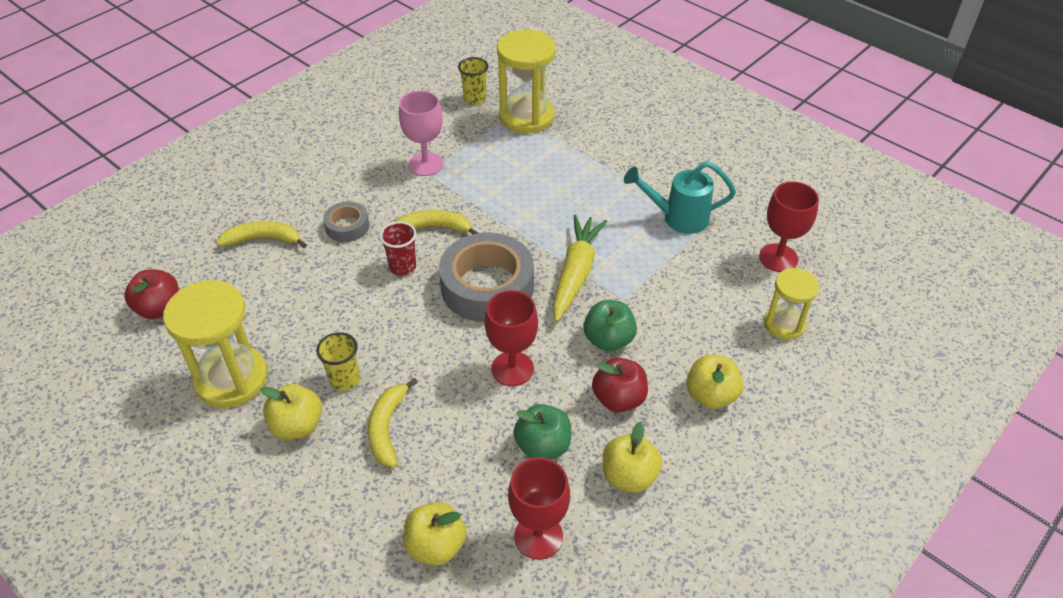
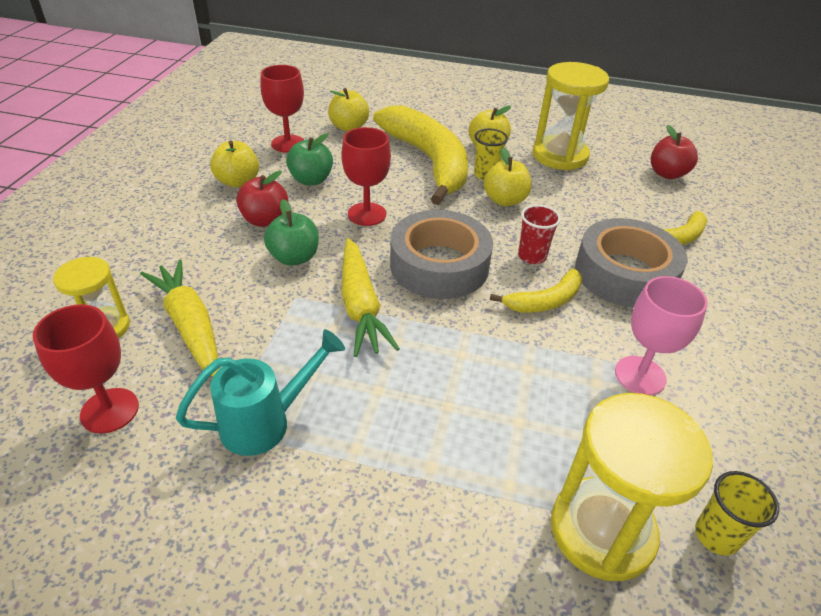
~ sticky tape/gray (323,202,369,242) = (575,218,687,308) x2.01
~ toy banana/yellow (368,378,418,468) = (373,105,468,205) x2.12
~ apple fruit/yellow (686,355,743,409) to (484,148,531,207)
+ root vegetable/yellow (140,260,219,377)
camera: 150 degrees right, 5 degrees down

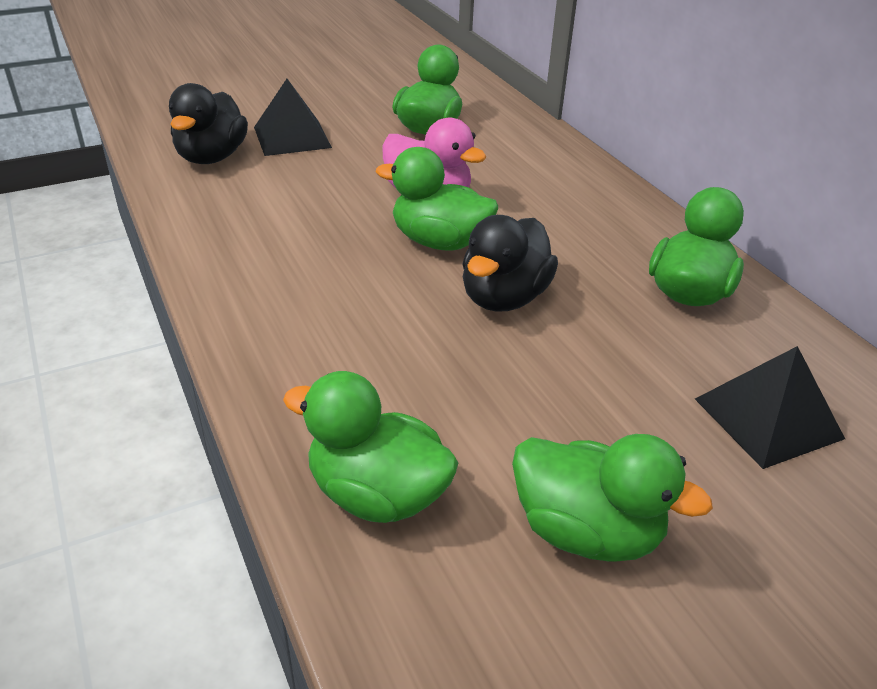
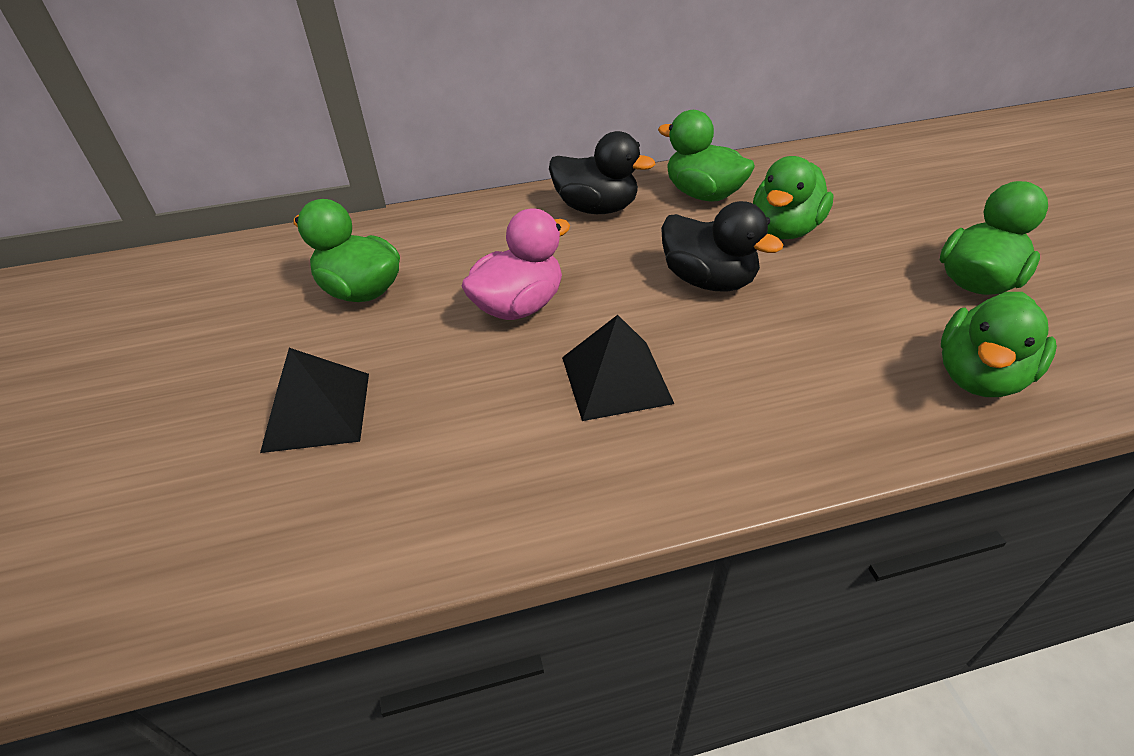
~ rubber duck/ebony (169,83,248,164) to (549,131,655,214)
~ rubber duck/leaf-green (376,147,498,251) to (753,156,834,239)
~ solid pyramid/ebony (695,346,845,469) to (562,315,674,421)
camera: 75 degrees left, 5 degrees up

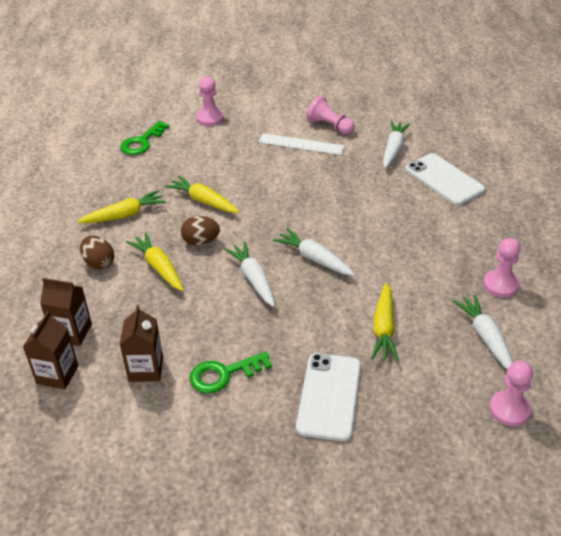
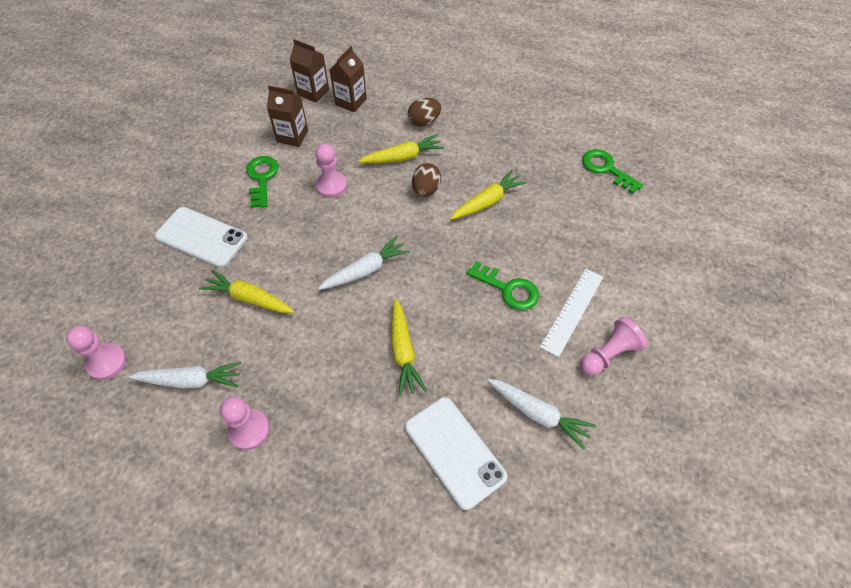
~ root vegetable/yellow (77,190,166,223) to (391,299,427,396)
~ pawn/rosy (196,76,224,126) to (315,144,347,198)
- root vegetable/snow-white (224,242,275,307)
~ mobile phone/snow-white (405,153,485,206) = (405,397,507,510) 75 degrees clockwise
+ door key/leaf-green (467,261,539,310)
camera: 105 degrees right, 15 degrees up

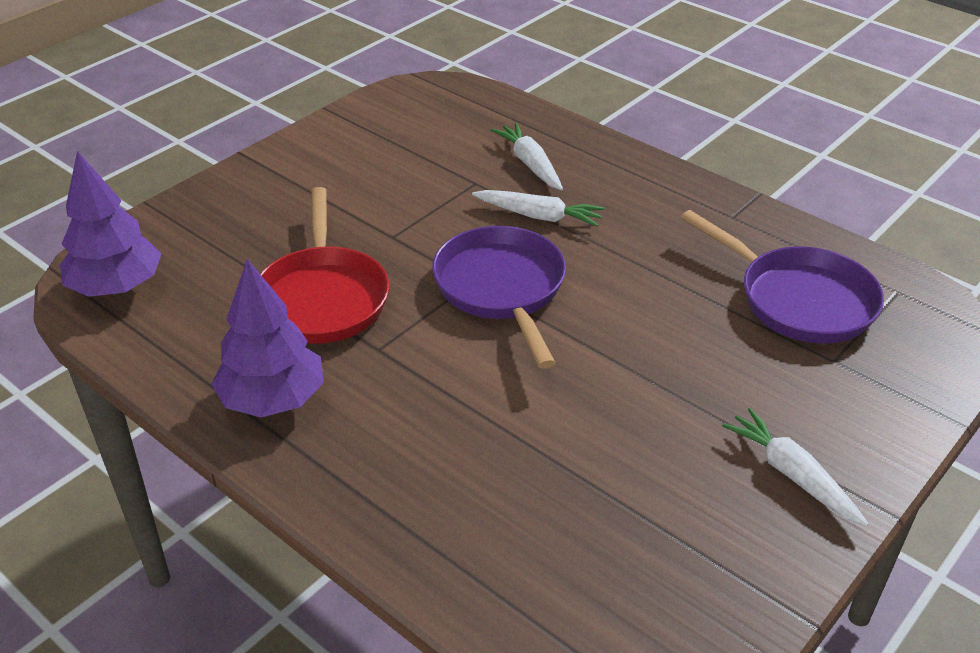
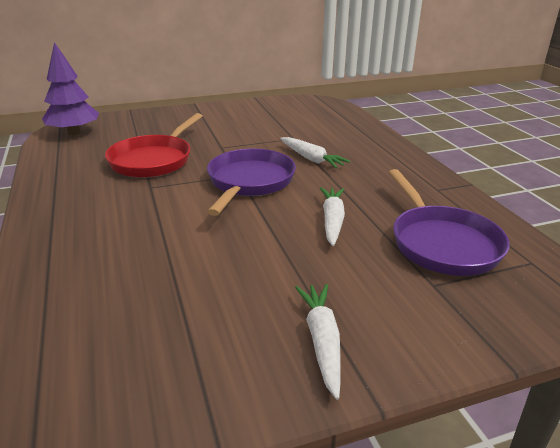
- fir tree/violet (211,259,324,417)
~ root vegetable/snow-white (491,123,563,190) to (320,187,345,246)
camera: 30 degrees right, 10 degrees down

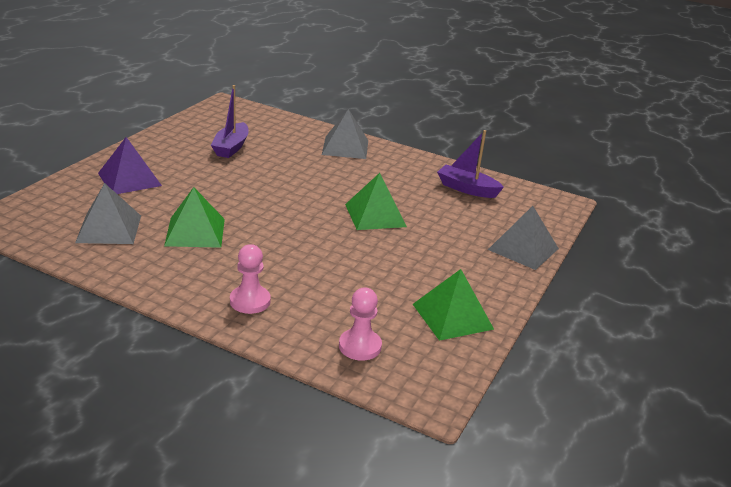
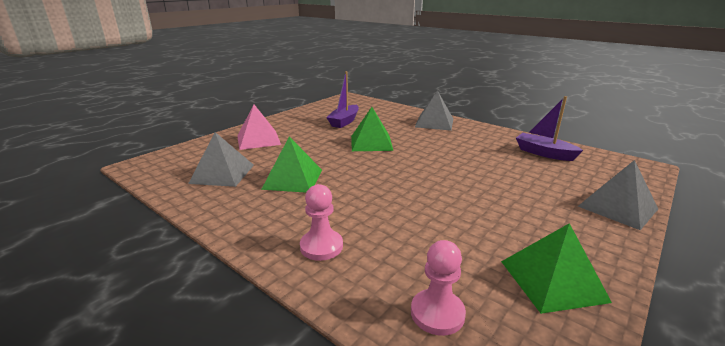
~ solid pyramid/violet (98,137,162,194) to solid pyramid/rosy (237,105,281,150)
~ solid pyramid/leaf-green (345,173,407,230) to (351,107,393,151)
camera: 15 degrees right, 5 degrees down

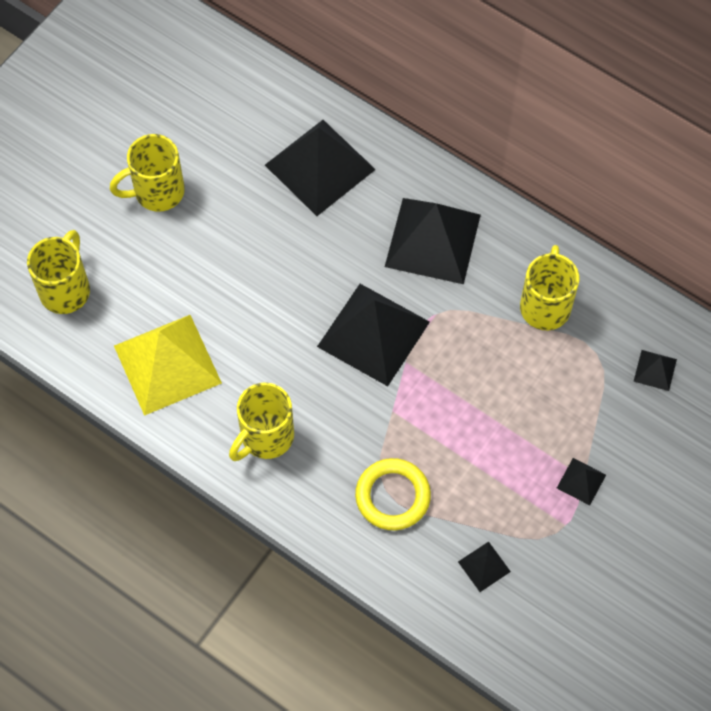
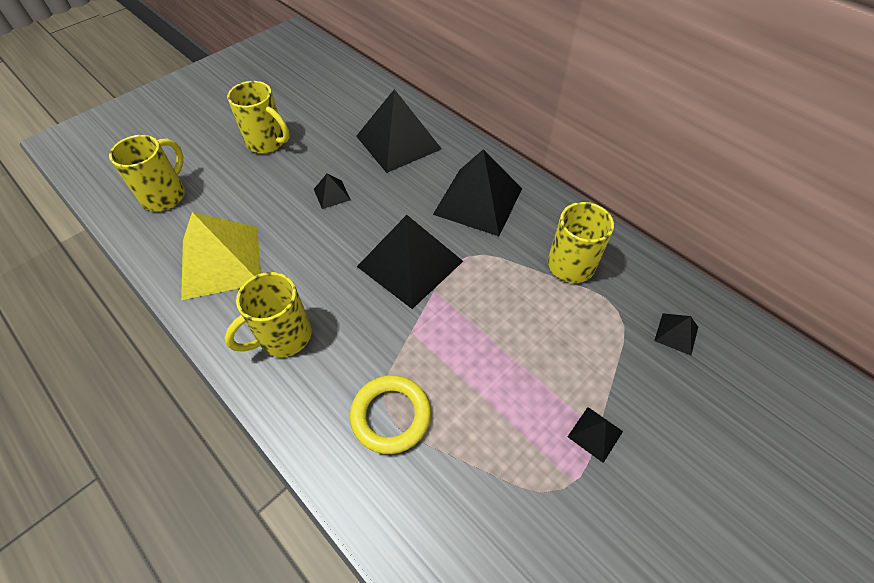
~ tea mug/yellow (110,134,185,212) = (227,81,290,153) 135 degrees counterclockwise
~ solid pyramid/ebony (458,541,511,592) to (314,173,351,209)
camera: 10 degrees right, 10 degrees down

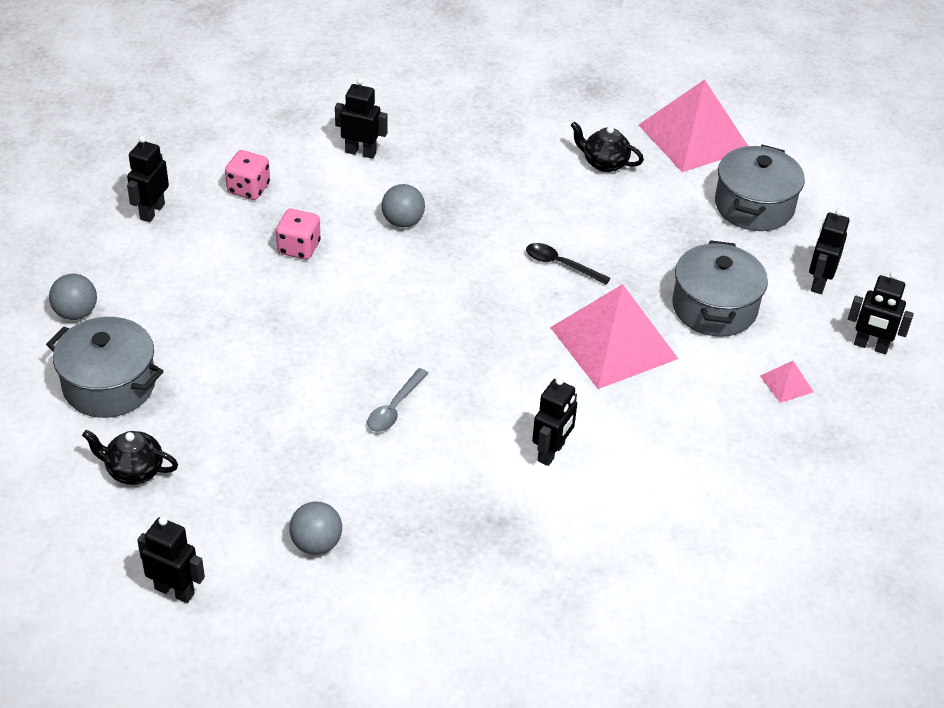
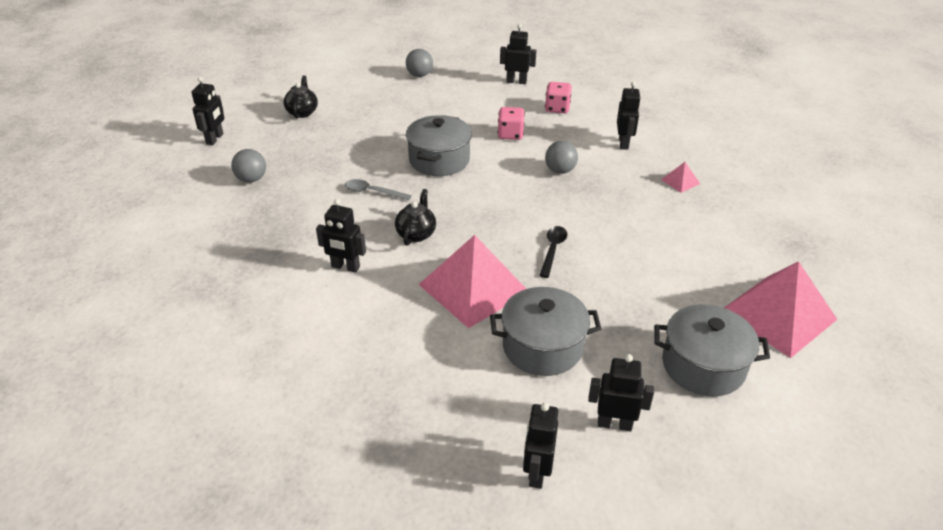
~ pot/gray (46,317,163,418) to (406,115,472,176)
~ teapot/ebony (571,122,644,172) to (395,189,436,246)
~ solid pyramid/rosy (760,361,813,403) to (661,162,700,193)
camera: 80 degrees right, 5 degrees down

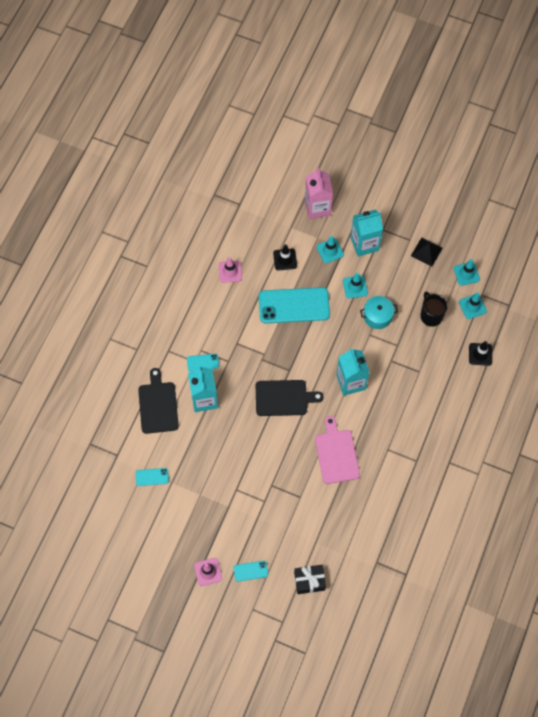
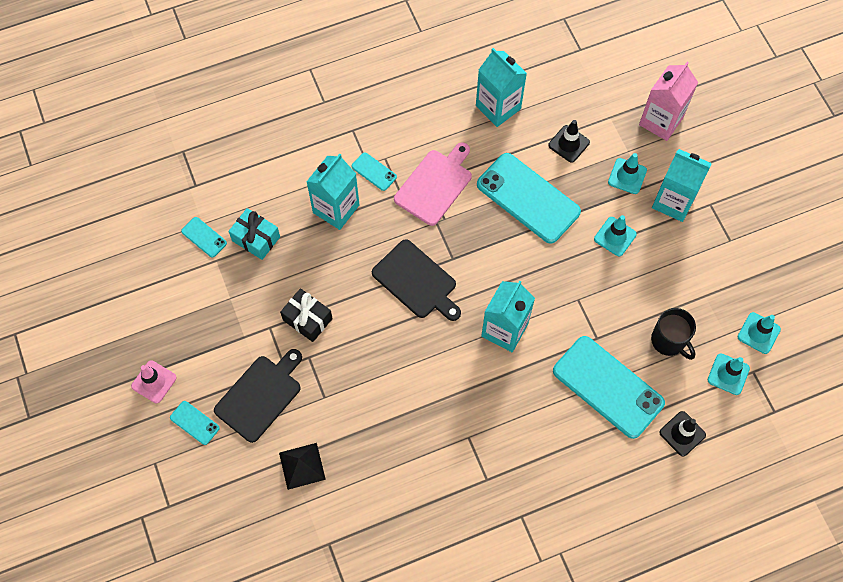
~ bread board/ebony (138,368,179,434) to (214,349,302,443)
~ road cone/rosy (219,257,242,283) to milk carton/teal (476,48,527,127)
~ gift/ebony (294,565,326,594) to (280,288,333,342)
~ bread board/rosy (315,416,360,484) to (394,143,472,226)
- pot/teal (360,296,398,329)
~ solid pyramid/ebony (411,237,443,267) to (279,443,326,490)
~ tea mug/ebony (420,291,447,327) = (651,308,696,360) 120 degrees clockwise
+ gift/teal (228,208,280,260)
+ mobile phone/teal (553,336,665,439)
camera: 45 degrees right, 0 degrees up

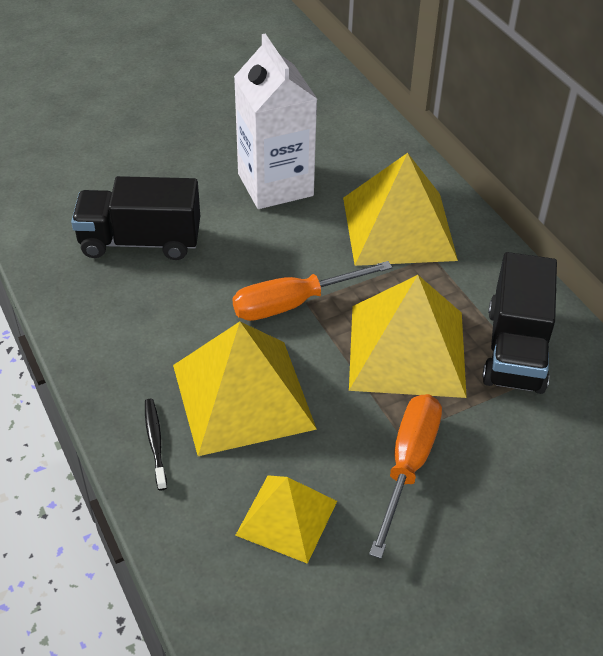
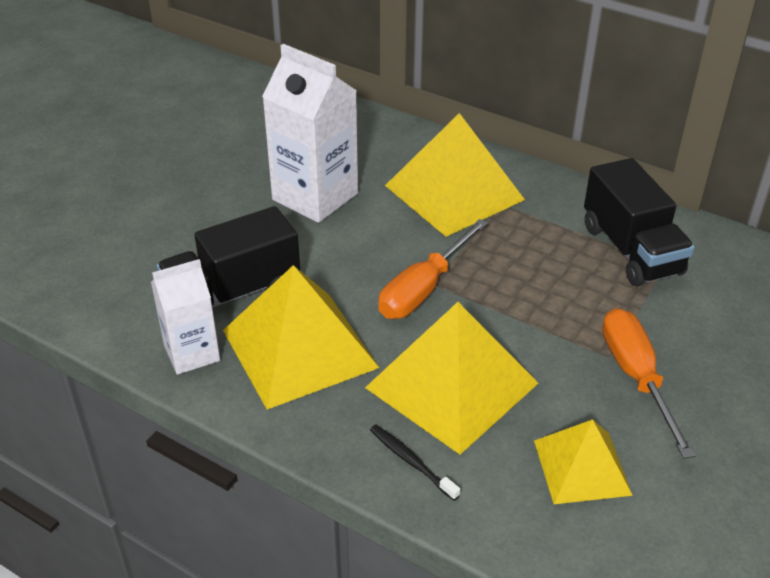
~ solid pyramid/yellow (349,275,467,398) to (223,265,379,410)
+ milk carton/snow-white (151,259,220,375)
camera: 30 degrees left, 5 degrees down

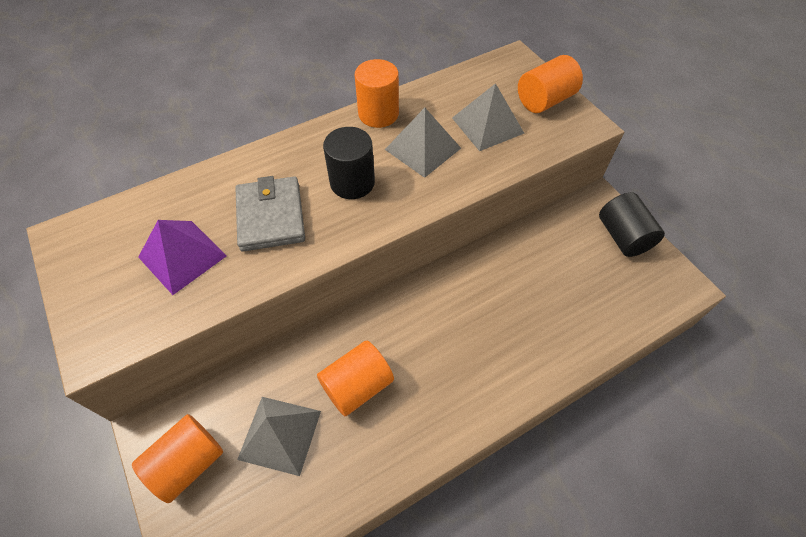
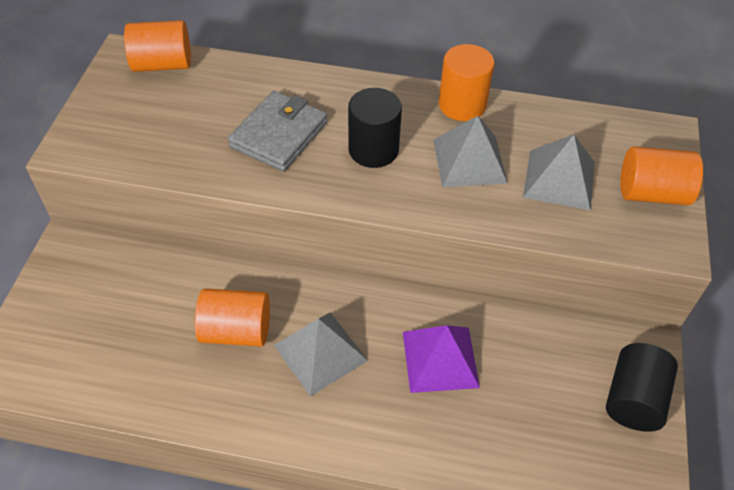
~ cylinder shape/orange-coloured (132,414,223,503) to (124,20,191,72)
~ solid pyramid/violet (138,220,227,295) to (403,325,480,393)
~ solid pyramid/gray (237,397,321,476) to (274,313,368,397)
camera: 40 degrees right, 5 degrees down

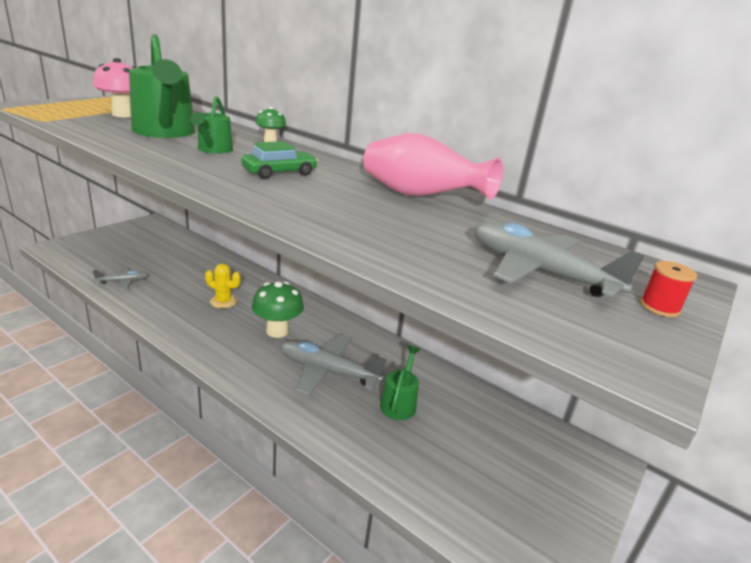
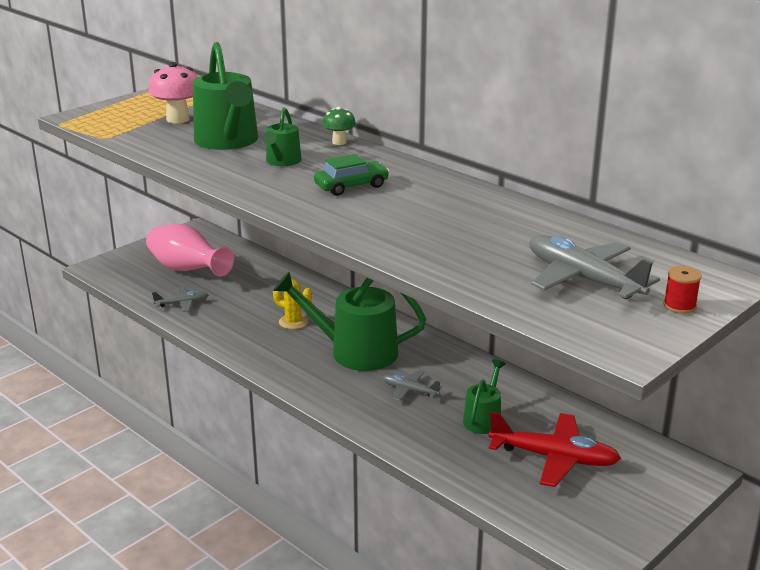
~ fungus/leaf-green (252,282,304,338) to watering can/leaf-green (273,272,426,371)
~ plane/gray (280,334,386,396) = (382,370,442,401) x0.53
~ tall vase/rosy (363,133,503,199) to (146,224,234,277)
+ plane/crimson (489,411,621,487)
camera: 10 degrees right, 0 degrees up

